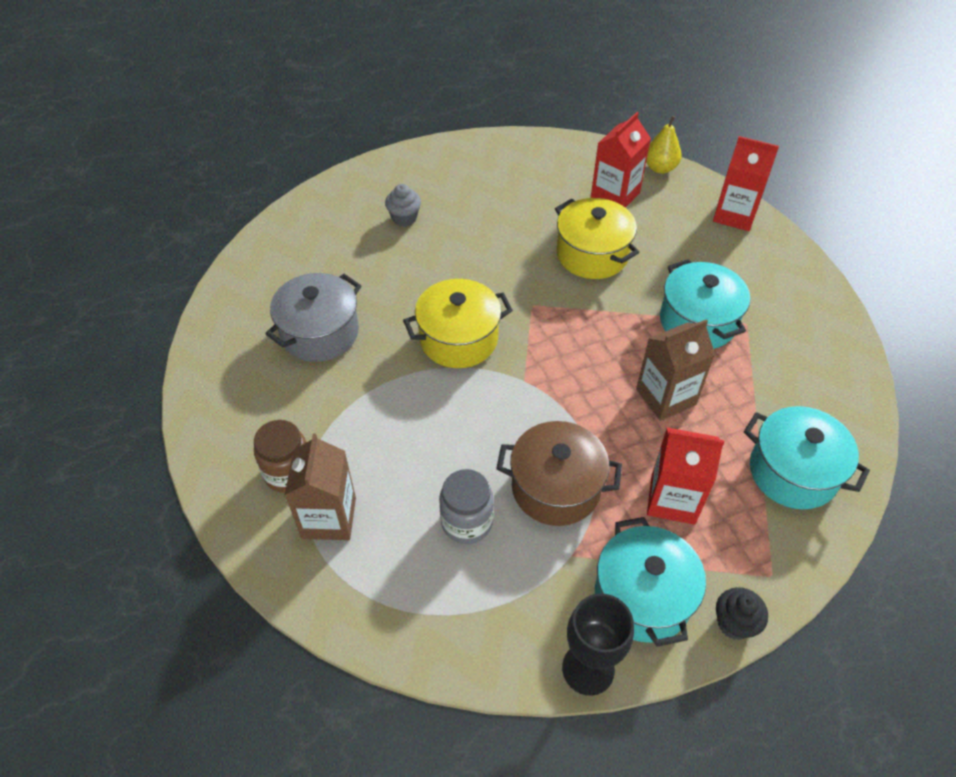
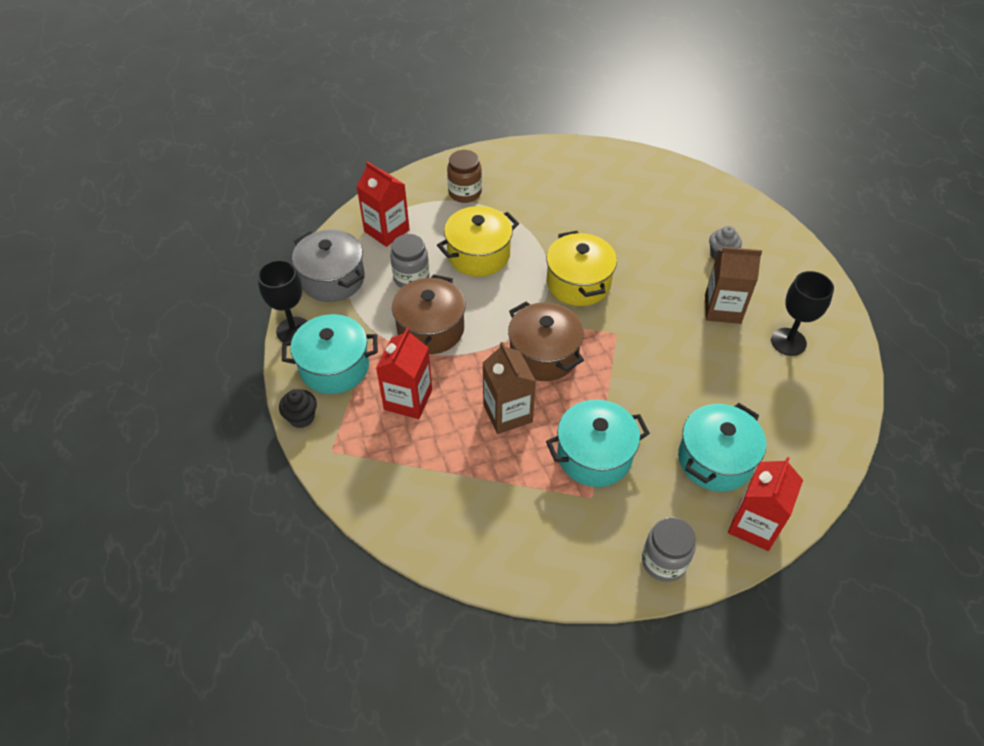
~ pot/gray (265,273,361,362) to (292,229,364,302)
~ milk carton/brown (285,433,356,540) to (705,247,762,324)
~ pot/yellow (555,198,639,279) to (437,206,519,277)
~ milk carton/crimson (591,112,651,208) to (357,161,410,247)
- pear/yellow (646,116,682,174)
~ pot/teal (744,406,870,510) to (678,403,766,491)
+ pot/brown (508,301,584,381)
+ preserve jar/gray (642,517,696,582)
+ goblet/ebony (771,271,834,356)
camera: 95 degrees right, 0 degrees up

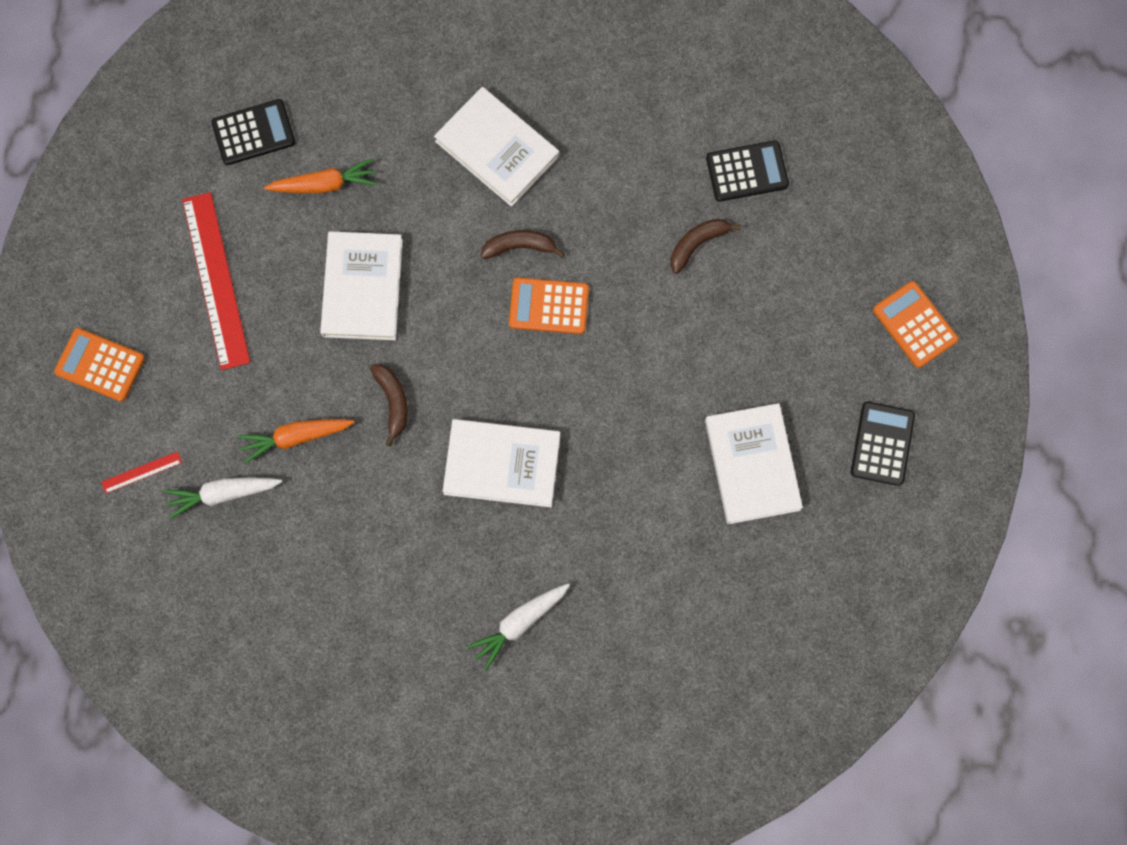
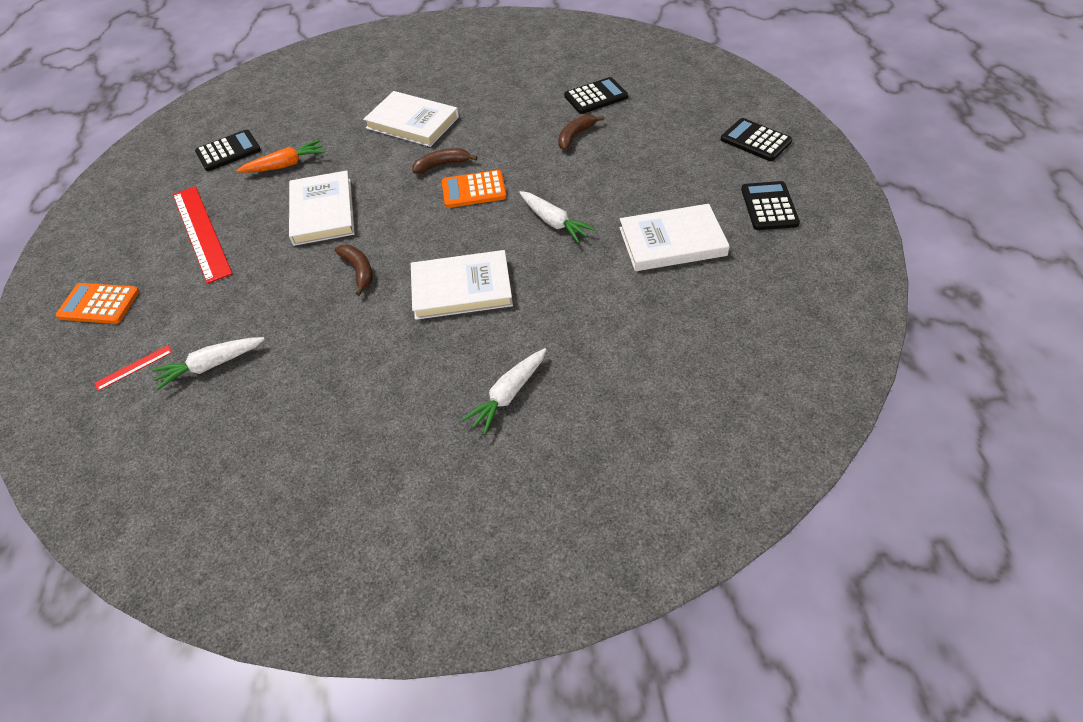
- root vegetable/orange-coloured (237,419,355,464)
~ book/snow-white (705,403,803,524) = (619,204,730,271) 75 degrees counterclockwise
~ adding machine/orange-coloured (873,281,958,368) to adding machine/ebony (721,118,792,161)
+ root vegetable/snow-white (519,191,596,243)
camera: 10 degrees left, 25 degrees down

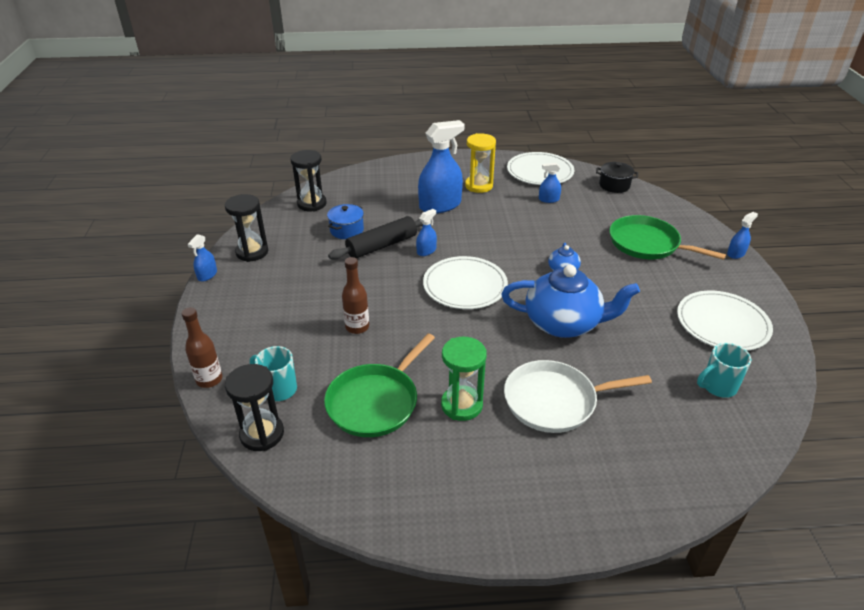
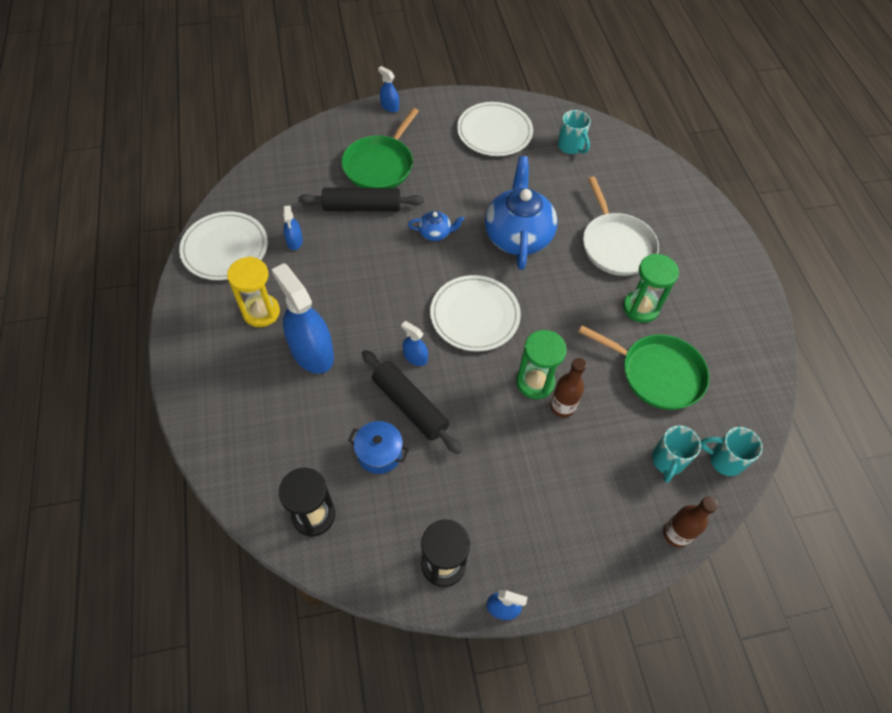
~ sandglass/ebony (225,364,284,451) to tea mug/teal (701,427,763,476)
- pot/ebony (596,162,638,193)
+ dough roller/ebony (298,188,424,212)
+ sandglass/leaf-green (516,330,567,399)
camera: 100 degrees left, 20 degrees up

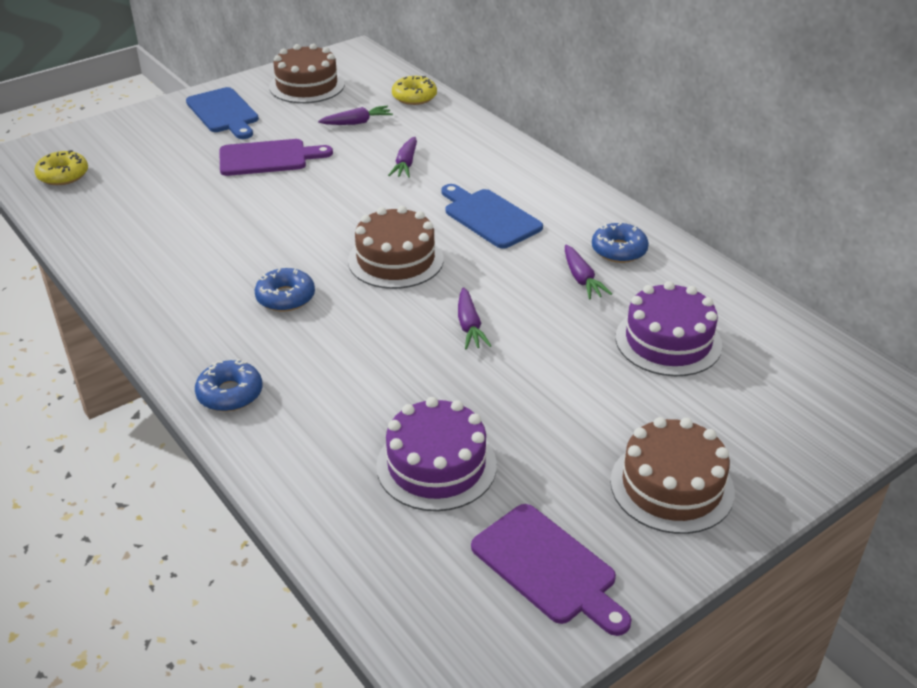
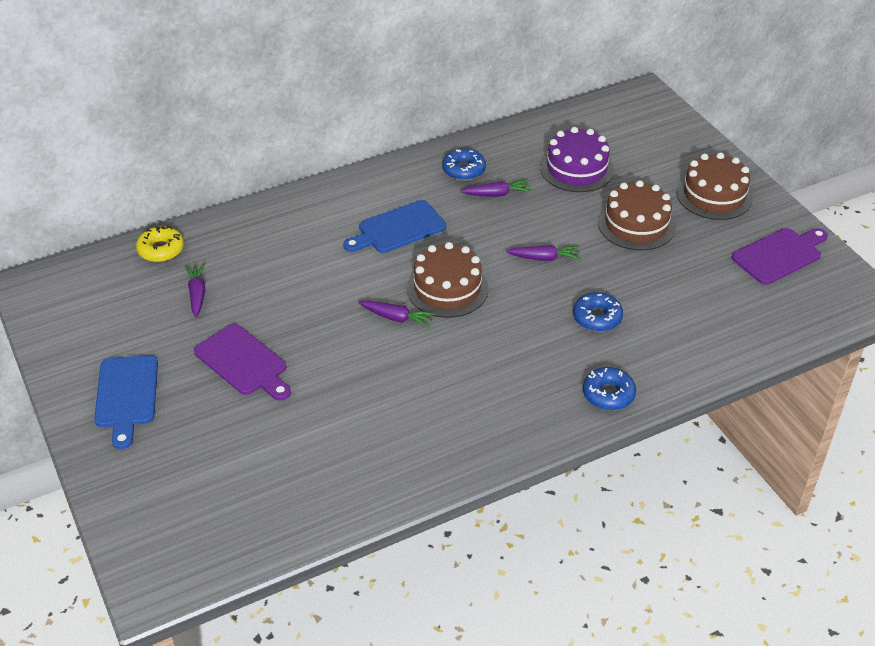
- donut/yellow (34,150,88,185)
~ bread board/blue (186,87,259,139) = (94,355,158,449) 105 degrees clockwise
~ bread board/violet (220,139,333,176) = (194,324,291,401) 135 degrees clockwise
~ donut/blue (255,268,315,311) to (573,292,623,331)
~ cake/brown (269,44,345,103) to (598,180,676,251)
- cake/violet (376,397,497,511)
~ root vegetable/violet (388,137,417,178) to (358,300,435,328)
camera: 80 degrees left, 5 degrees up

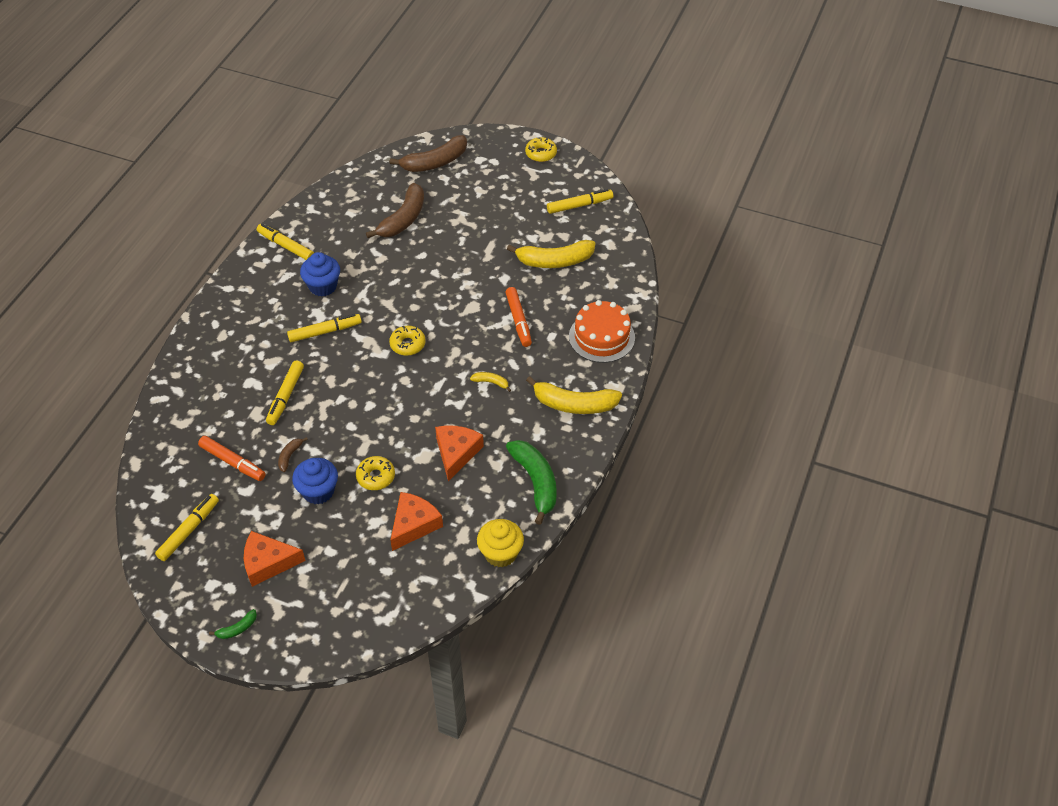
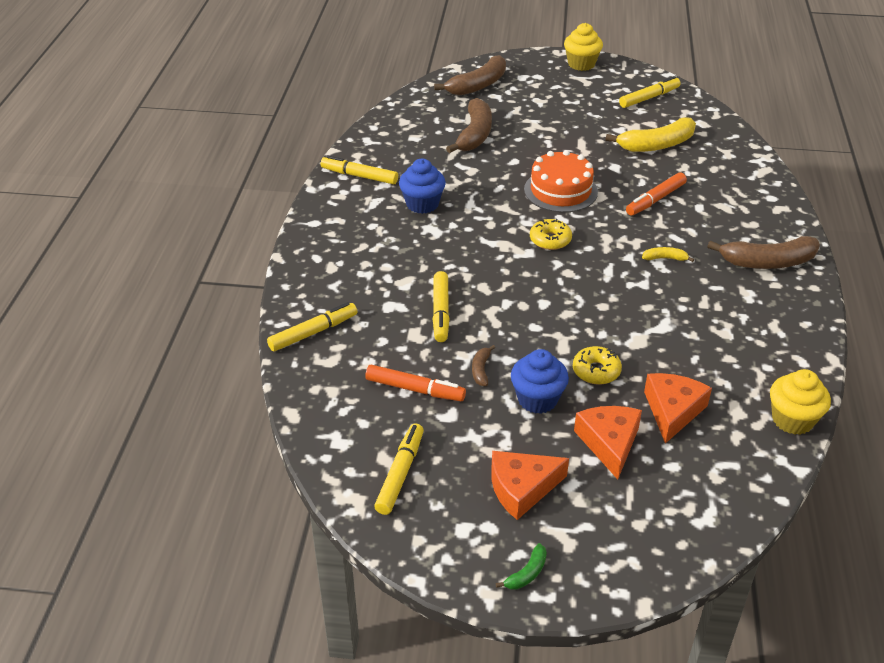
~ felt pen/yellow (287,314,362,342) to (267,302,357,351)
~ cheese wedge/orange-coloured (435,426,484,482) to (574,406,642,479)
~ felt pen/orange-coloured (505,287,532,347) = (626,172,687,215) 75 degrees clockwise
- toy banana/leaf-green (506,440,557,525)
~ donut/yellow (525,137,557,162) to fairy cake/yellow (564,23,603,71)
~ toy banana/yellow (526,376,622,414) to toy banana/brown (707,236,820,269)
~ cake/orange-coloured (569,300,635,363) to (524,150,598,213)
camera: 15 degrees left, 10 degrees down

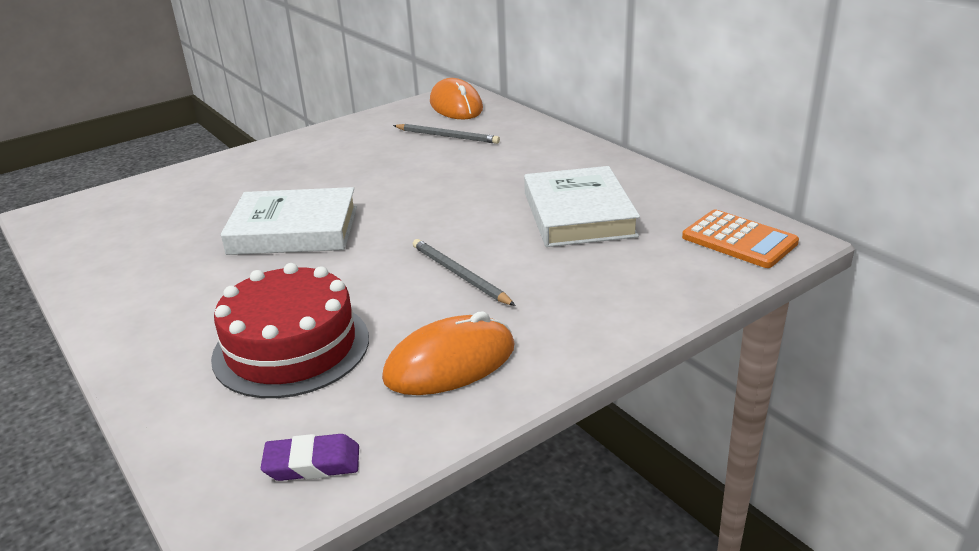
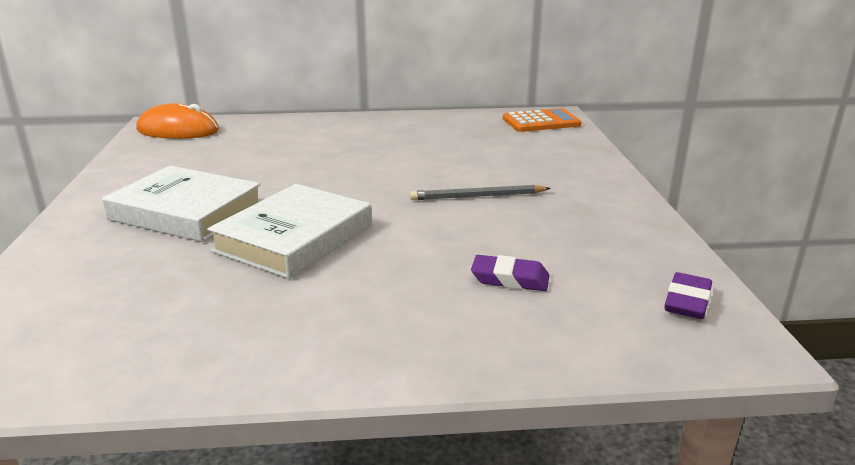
~ cake/crimson (211,263,369,398) to gum eraser/violet (471,255,550,291)
- mouse/orange-coloured (382,311,514,395)
- pencil/gray (393,124,500,144)
~ book/snow-white (524,166,640,247) to (102,166,261,242)
camera: 60 degrees left, 5 degrees down

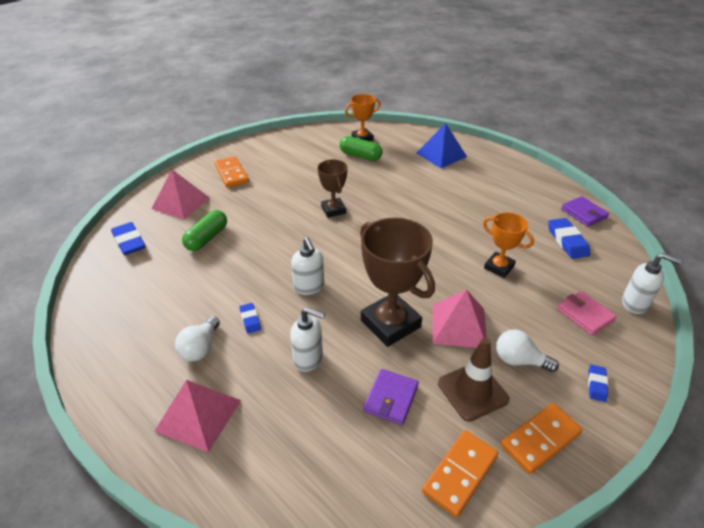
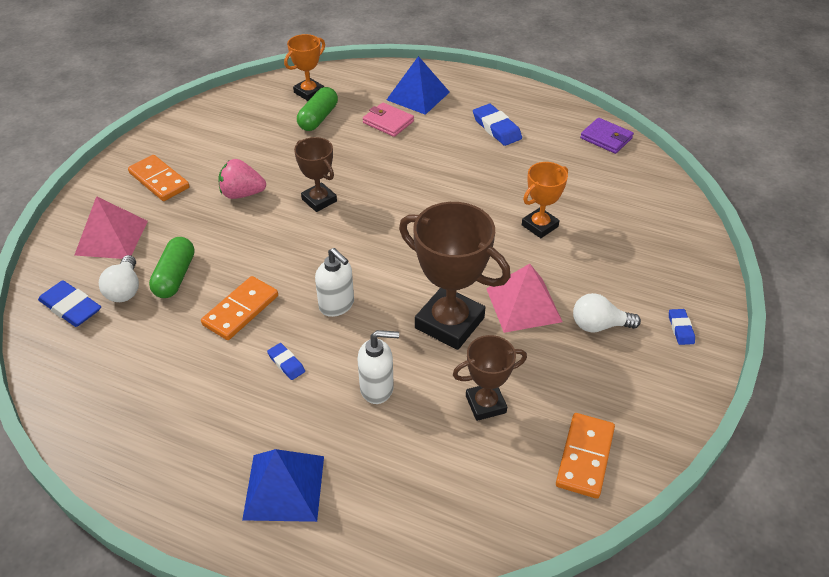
~ solid pyramid/rosy (154,380,241,452) to solid pyramid/blue (242,449,324,522)
~ light bulb/snow-white (175,316,220,361) to (99,255,139,302)
~ pill shape/leaf-green (339,136,382,161) = (297,87,338,131) 75 degrees counterclockwise
~ billfold/violet (363,369,419,425) to prize cup/brown (453,335,527,421)
- road cone/brown (438,338,510,422)
~ prize cup/orange-coloured (483,212,534,278) = (522,162,568,238) 60 degrees counterclockwise
~ domino tile/orange-coloured (501,403,583,474) to (201,276,278,340)
~ gum eraser/blue (548,218,590,259) to (473,104,522,146)
~ billfold/rosy (557,291,617,336) to (363,102,414,137)
- soap dispenser/snow-white (622,253,682,314)
+ toy strawberry/rosy (218,159,266,199)
camera: 20 degrees left, 5 degrees up

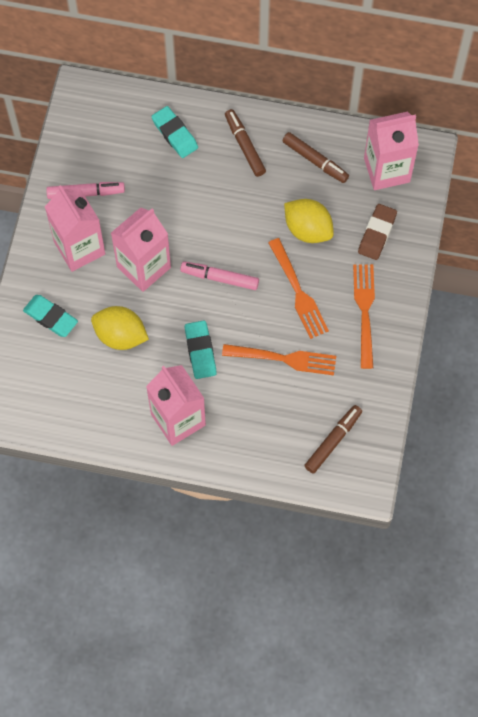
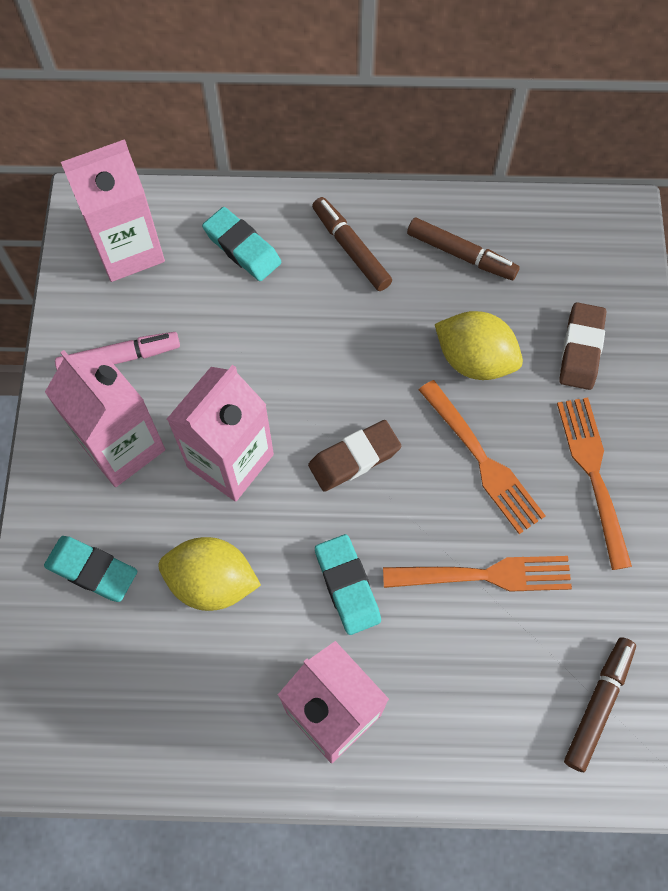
~ felt pen/rosy (180,261,259,290) to gum eraser/brown (308,420,401,492)
~ milk carton/rosy (364,111,419,190) to (61,139,165,282)
camera: 10 degrees left, 0 degrees up

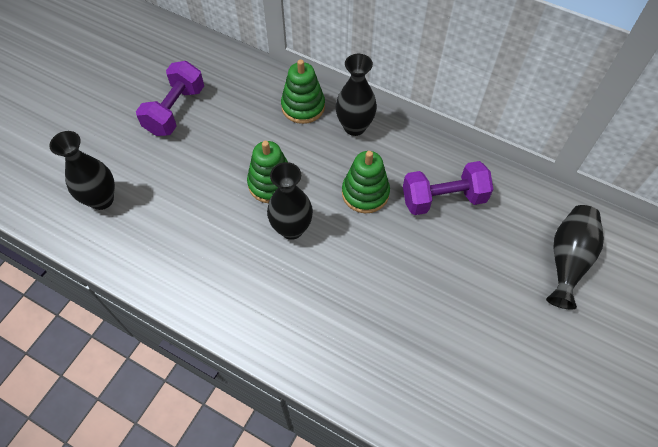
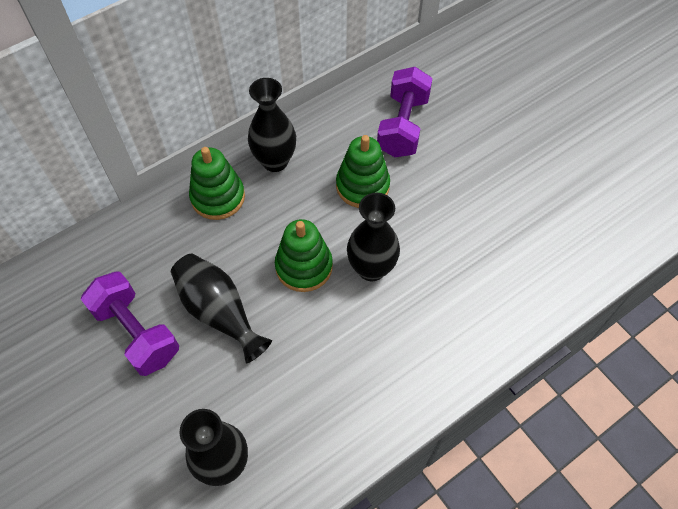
~ tall vase/ebony (546,205,604,310) to (171,253,272,363)
camera: 65 degrees left, 0 degrees up

